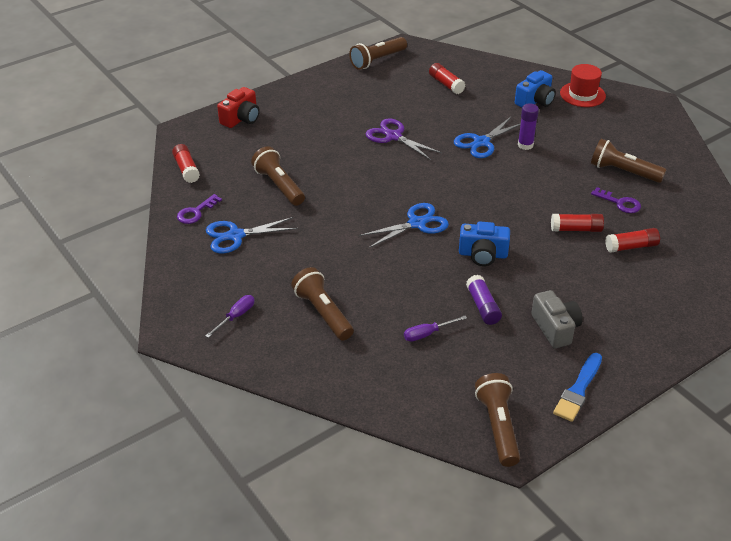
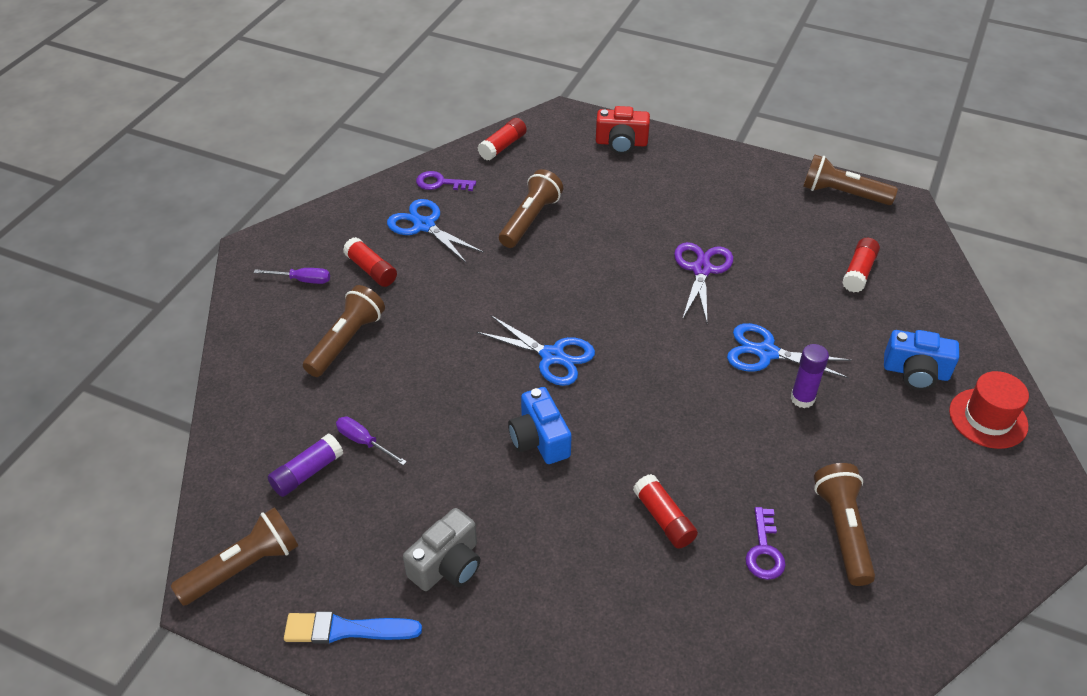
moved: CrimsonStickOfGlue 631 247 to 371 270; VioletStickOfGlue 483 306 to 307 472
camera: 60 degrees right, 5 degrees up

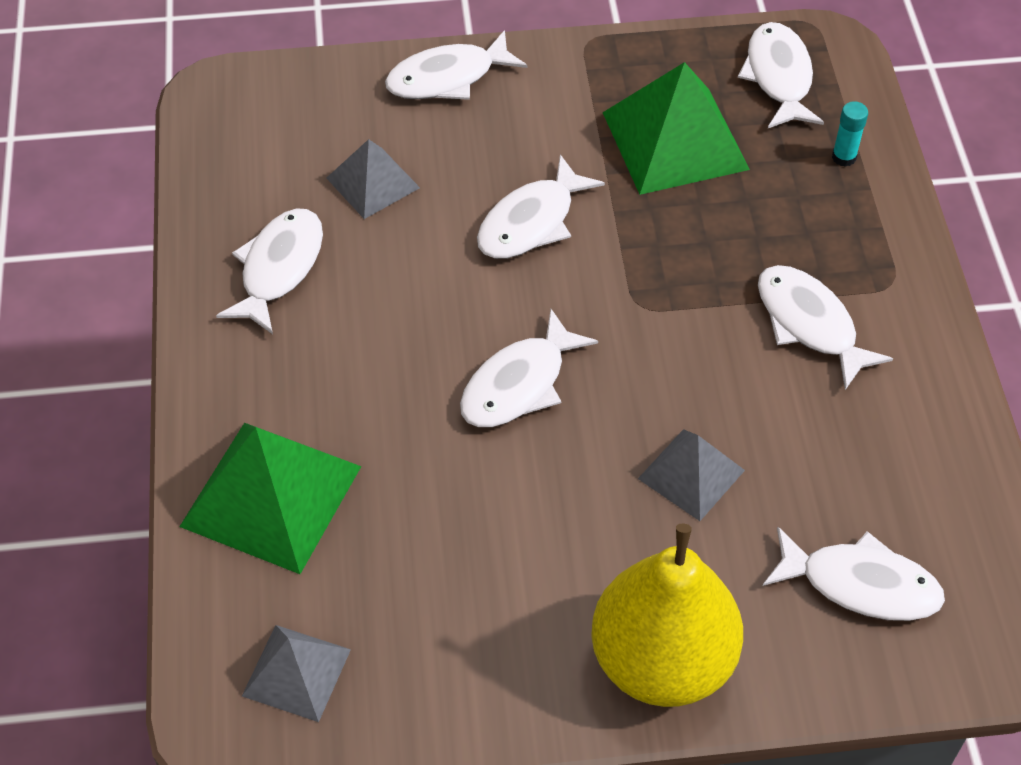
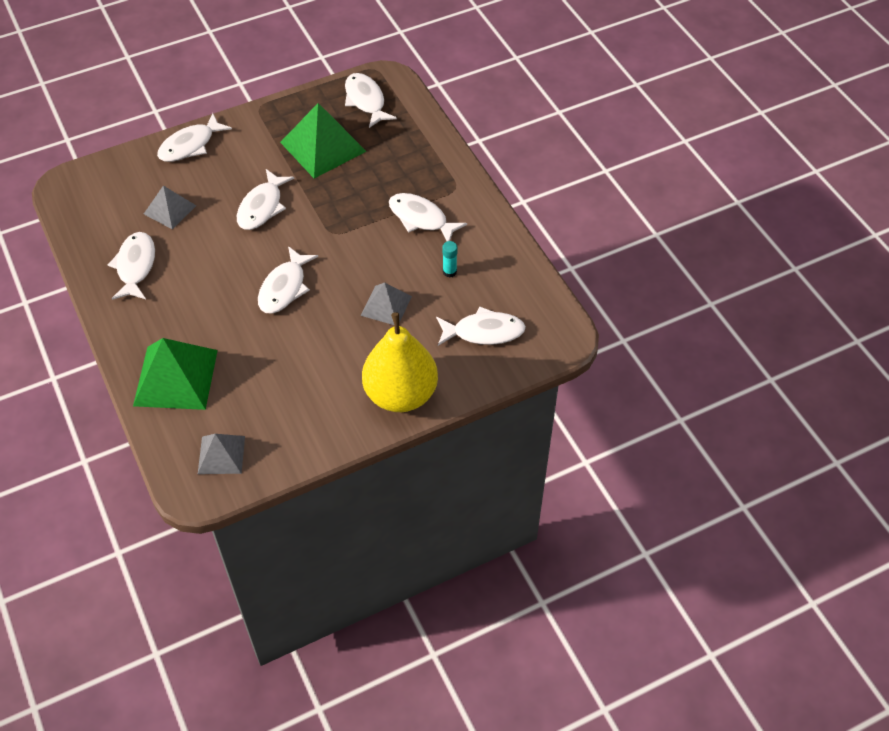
moved: TurquoiseStickOfGlue 844 157 to 449 272
camera: 20 degrees left, 0 degrees up

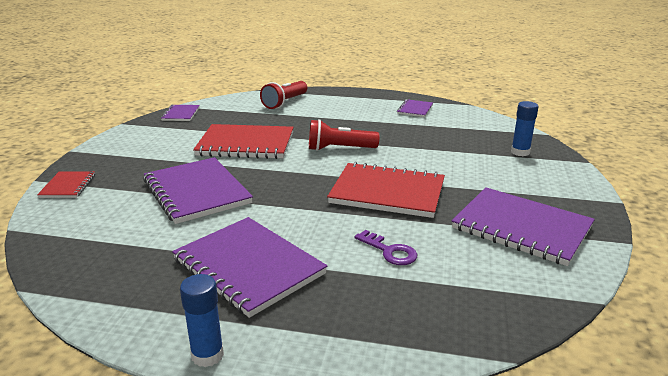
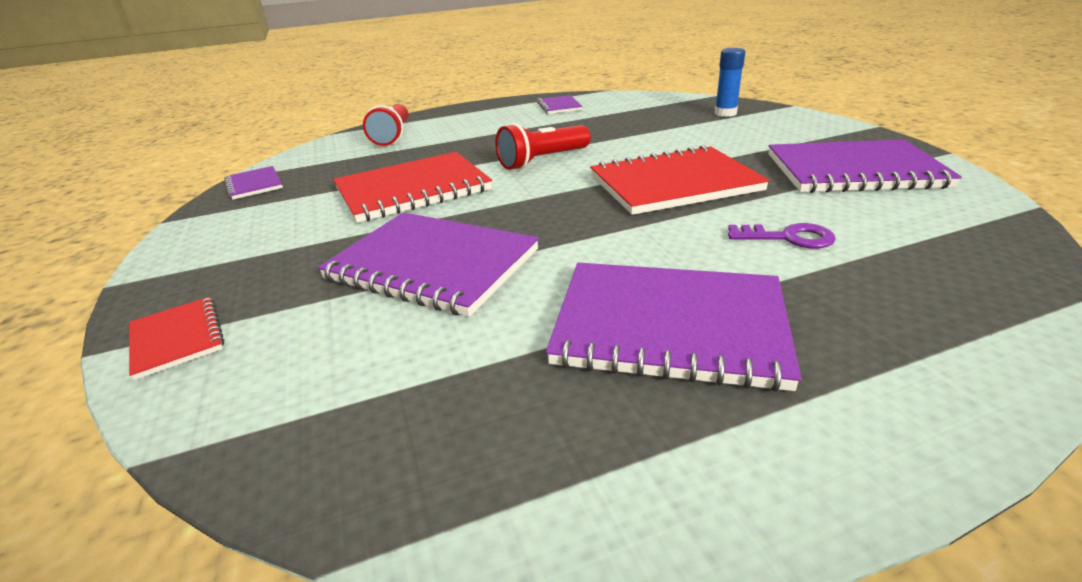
removed: BlueStickOfGlue 207 355
camera: 30 degrees left, 5 degrees up

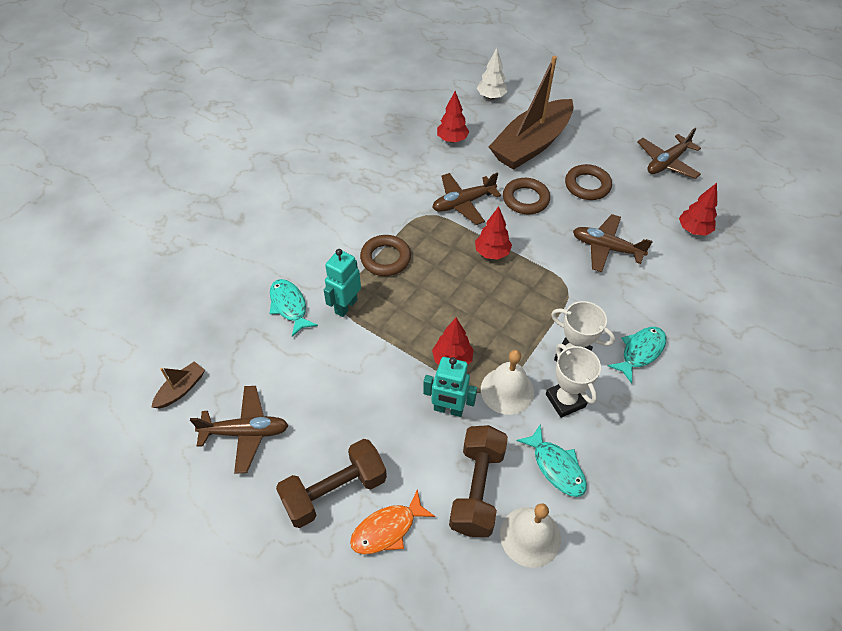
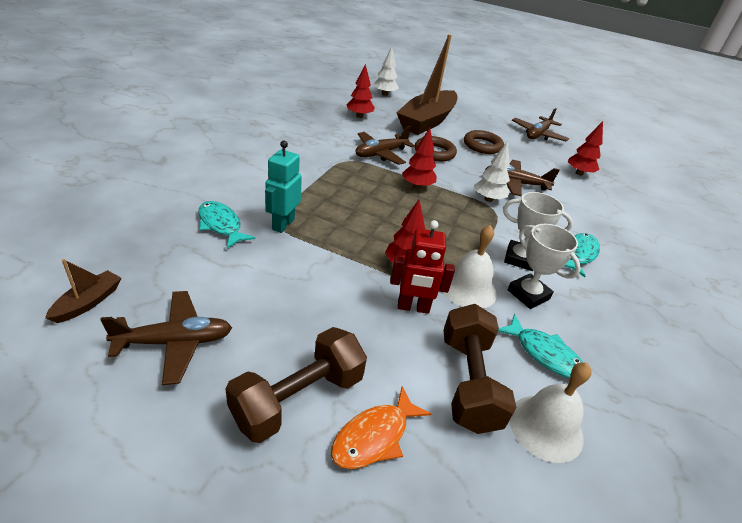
removed: BrownRing 385 258
added: SnowWhiteToyTree 488 199
recoloured: TurquoiseToyRobot 448 409 to CrimsonToyRobot 413 307
camera: 15 degrees left, 15 degrees down

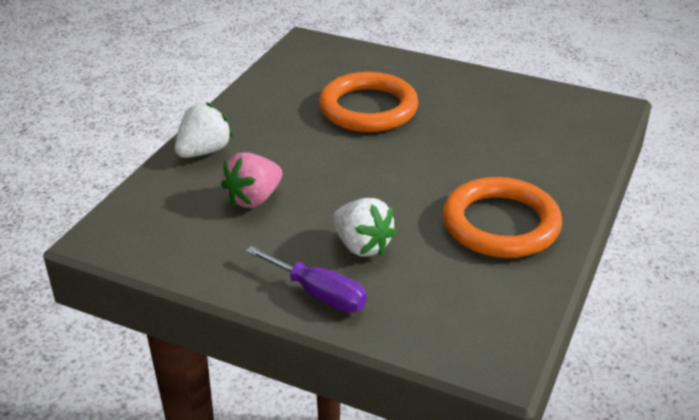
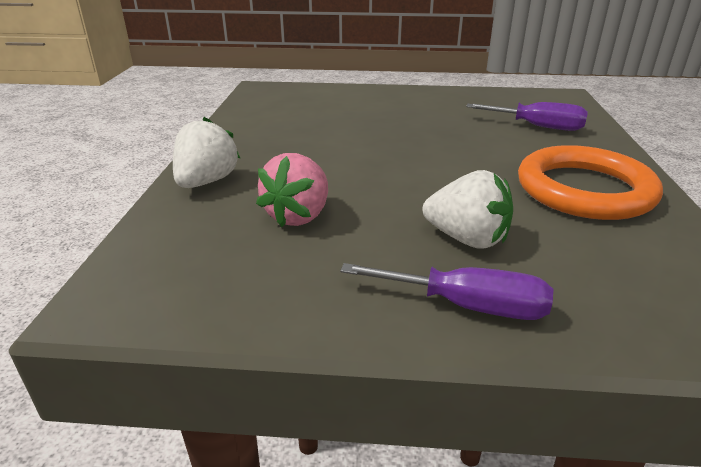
removed: OrangeColouredRing 368 108
added: VioletScrewdriver 537 127
camera: 20 degrees left, 5 degrees down

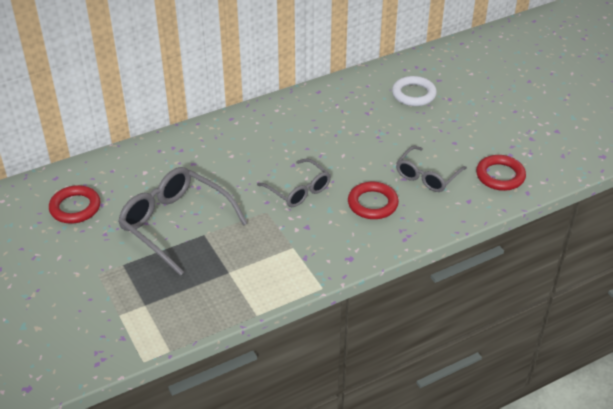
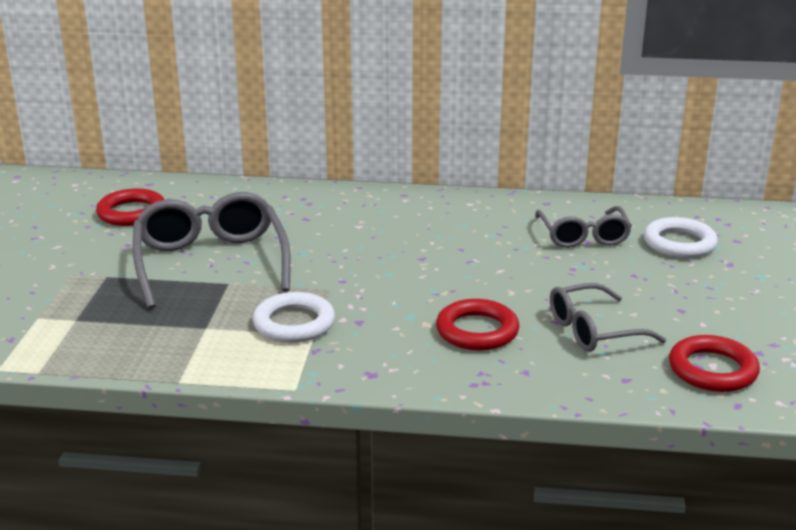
added: SnowWhiteRing 294 323
moved: AshGreyGlasses 298 190 to 583 236
camera: 35 degrees right, 15 degrees down

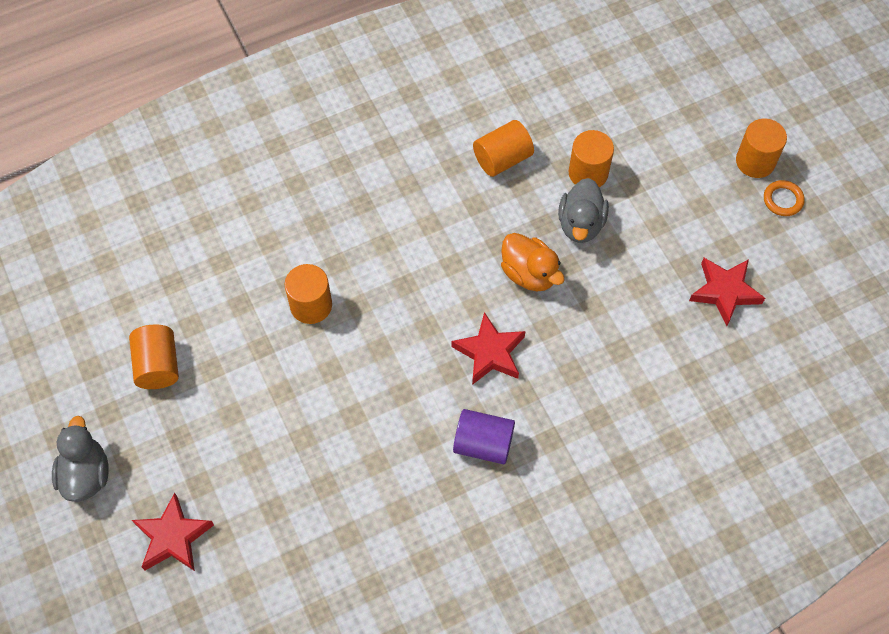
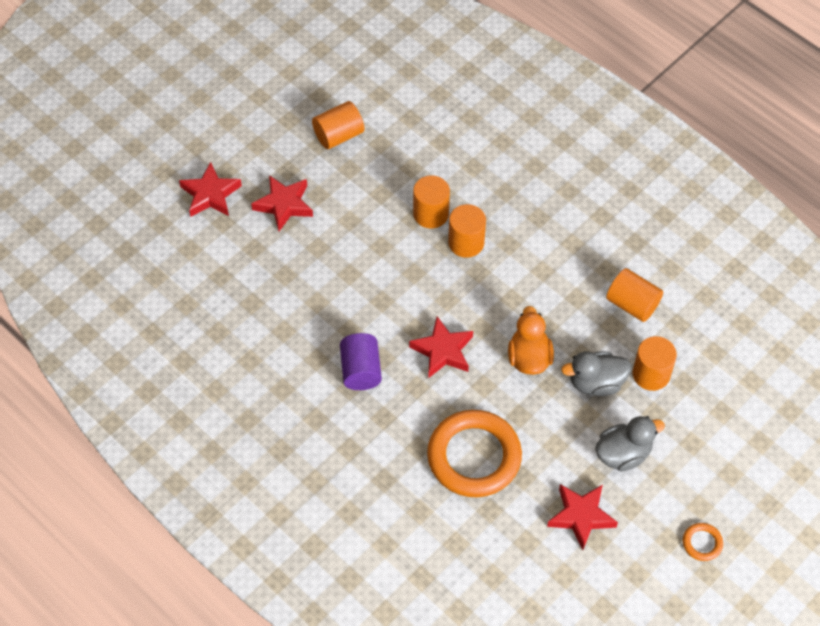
added: CrimsonFivePointedStar 284 205; OrangeColouredRing 474 457
moved: OrangeColouredCylinderShape 755 161 to 466 242; AshGreyToyDuck 86 474 to 623 454
turned: OrangeColouredToyDuck 529 273 = 529 358 150 degrees clockwise
camera: 70 degrees right, 5 degrees down

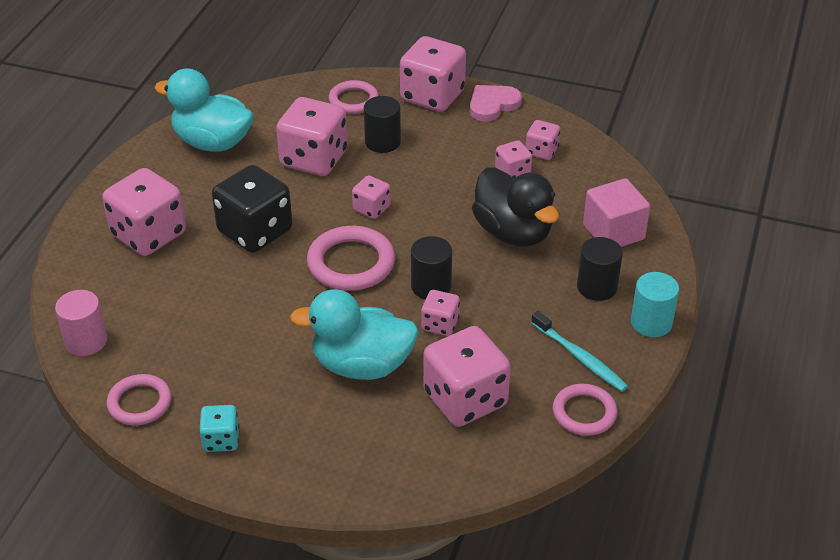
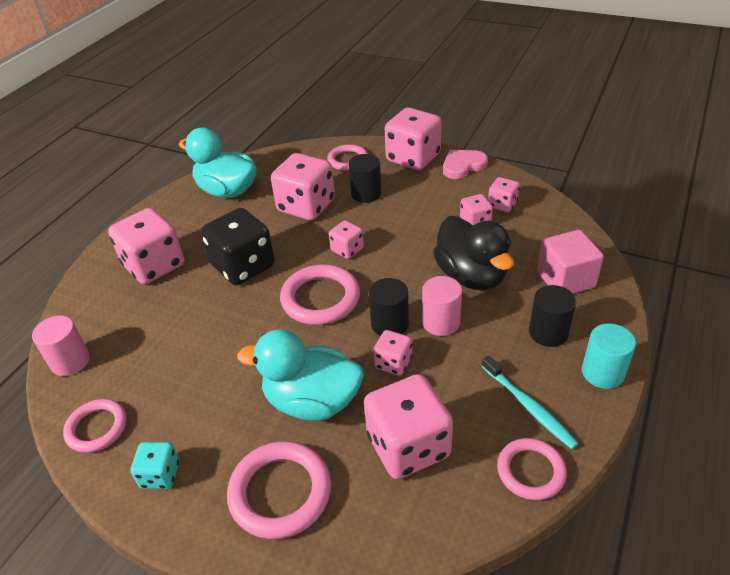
added: PinkCylinderShape 441 322; PinkRing 280 492
camera: 10 degrees right, 0 degrees up

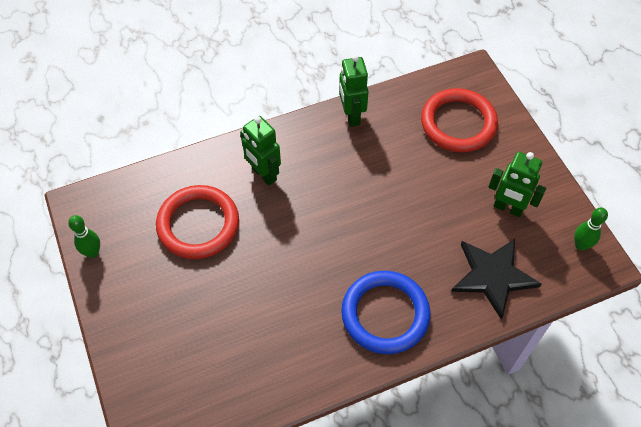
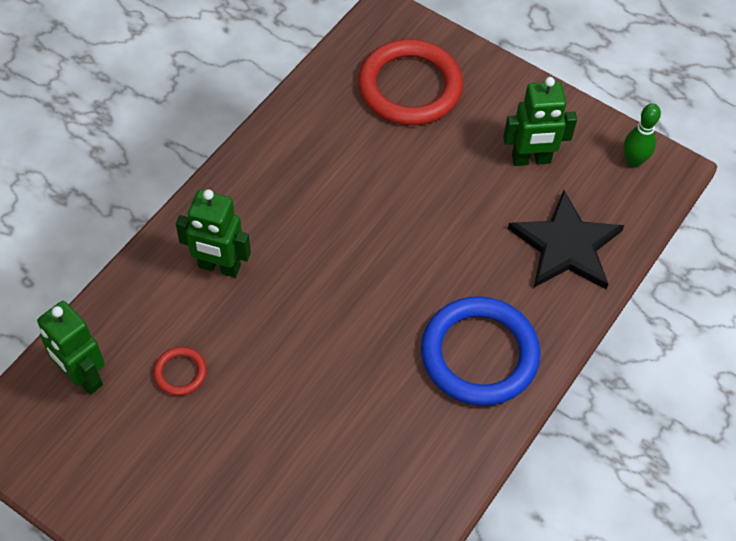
removed: LeafGreenSkittle 93 252
moved: LeafGreenToyRobot 351 116 to 83 376
resized: CrimsonRing 198 224 = 180 373 x0.44
camera: 35 degrees left, 0 degrees up

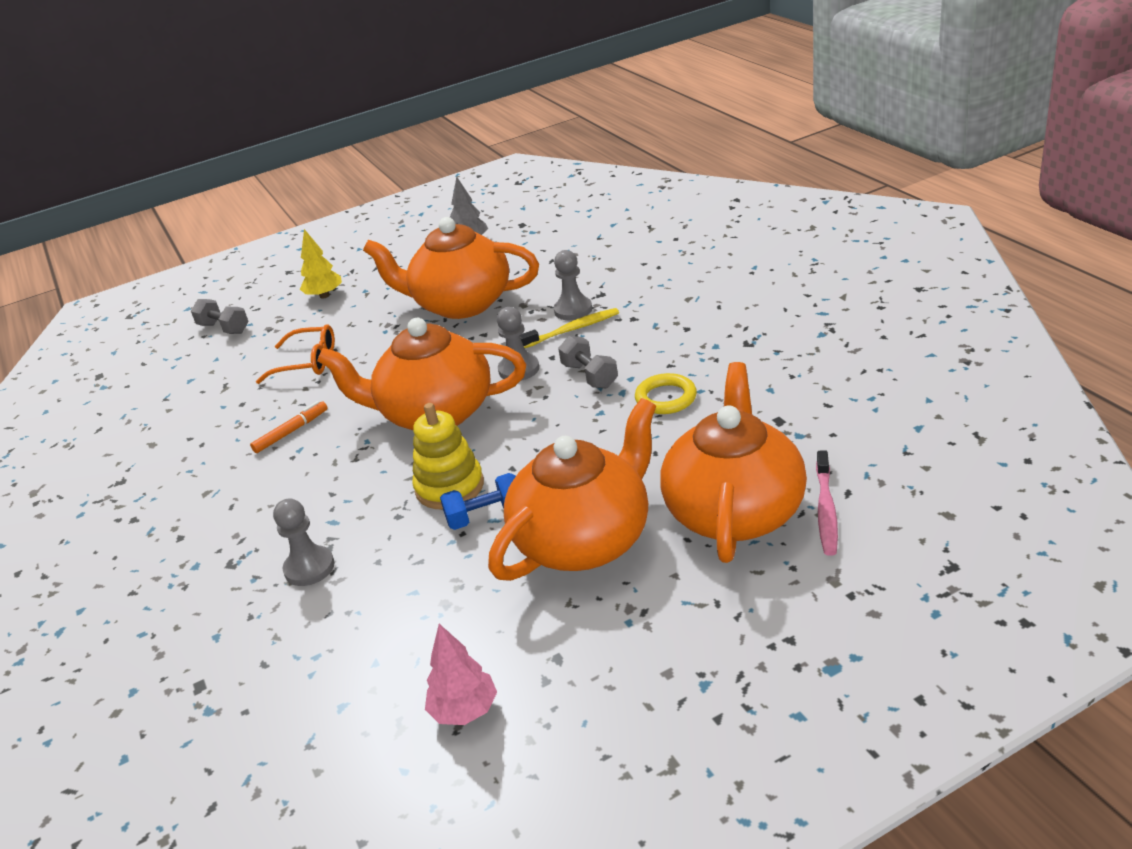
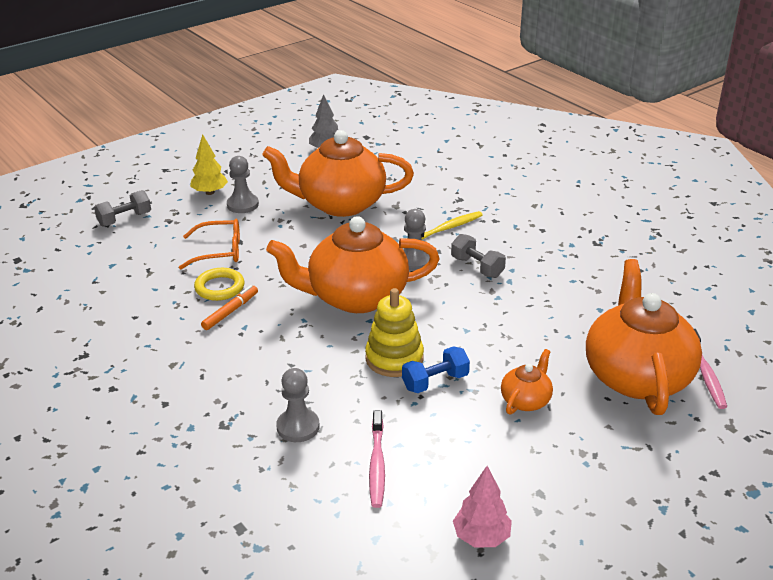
added: PinkToothBrush 377 464
moved: AshGreyChessPawn 573 310 to 242 205; YellowRing 666 398 to 219 287
turned: AshGreyFreeWeight 224 328 = 125 219 60 degrees counterclockwise
resized: OrangeColouredTeapot 584 540 = 526 400 x0.45
camera: 15 degrees left, 0 degrees up

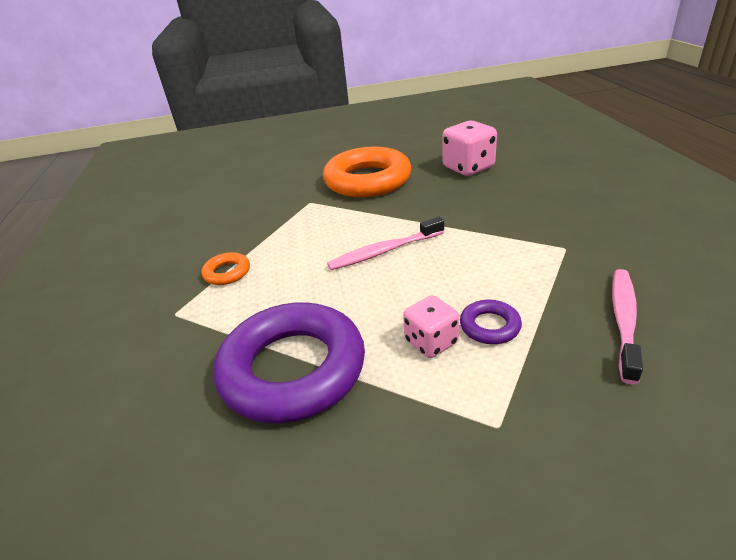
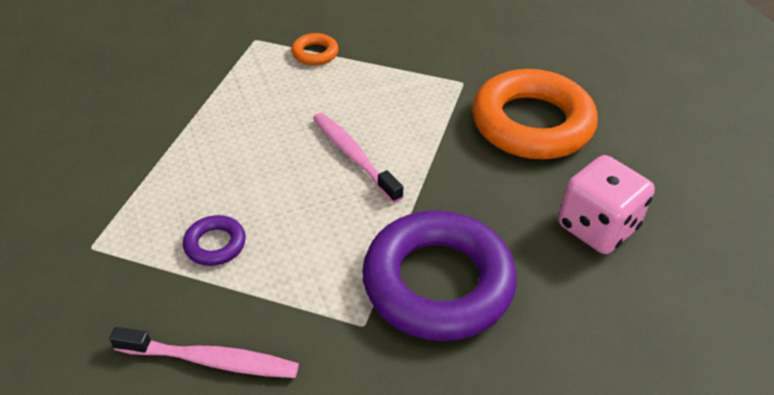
removed: PinkDice 431 342
moved: VioletRing 293 369 to 438 283
camera: 75 degrees right, 10 degrees up

